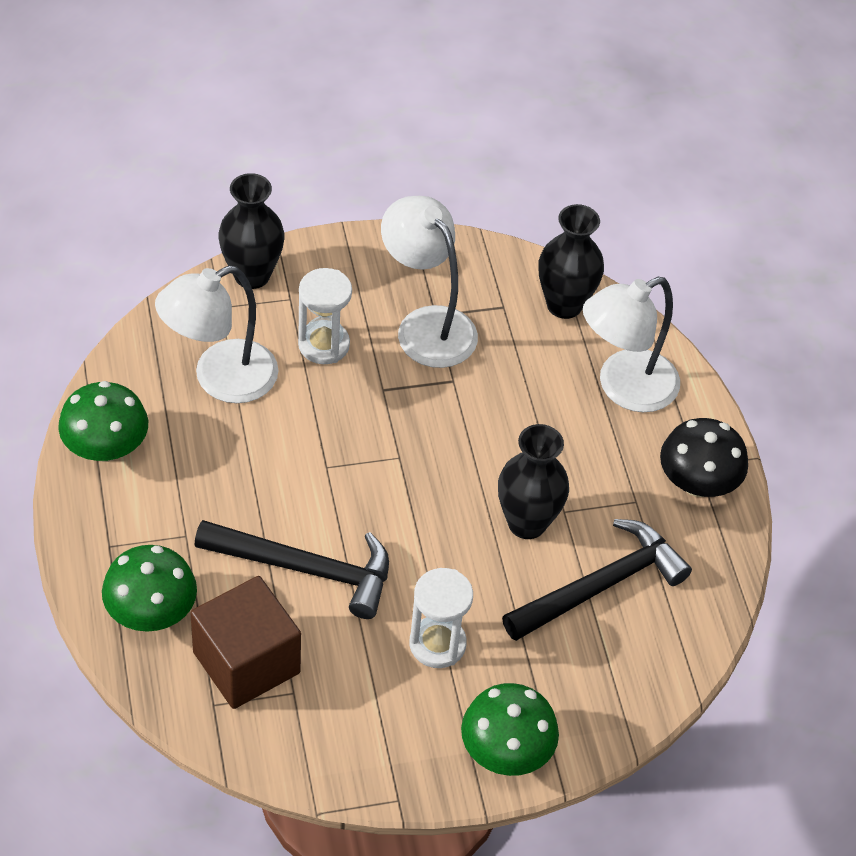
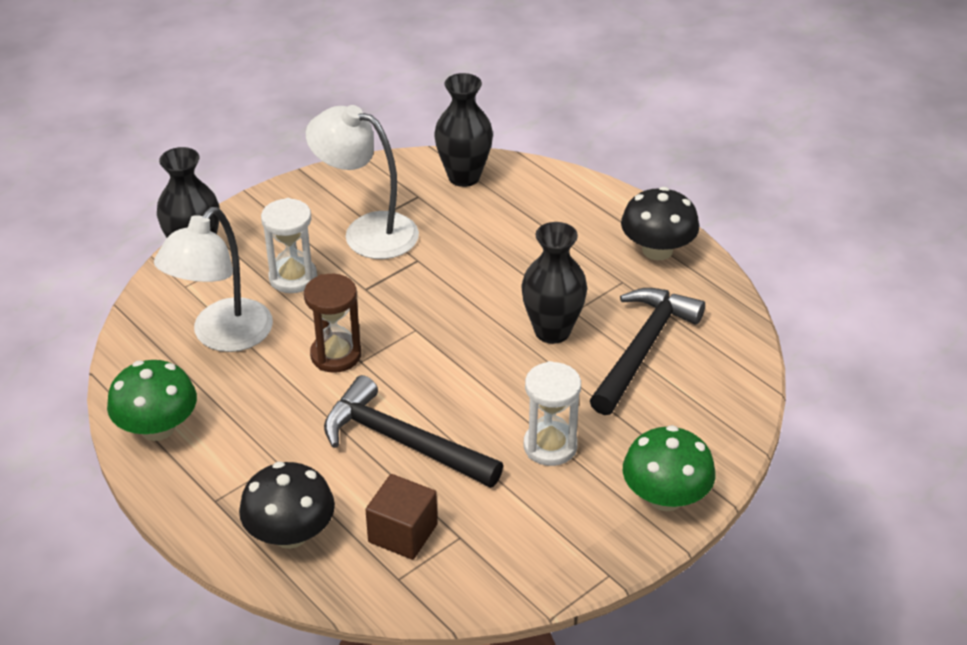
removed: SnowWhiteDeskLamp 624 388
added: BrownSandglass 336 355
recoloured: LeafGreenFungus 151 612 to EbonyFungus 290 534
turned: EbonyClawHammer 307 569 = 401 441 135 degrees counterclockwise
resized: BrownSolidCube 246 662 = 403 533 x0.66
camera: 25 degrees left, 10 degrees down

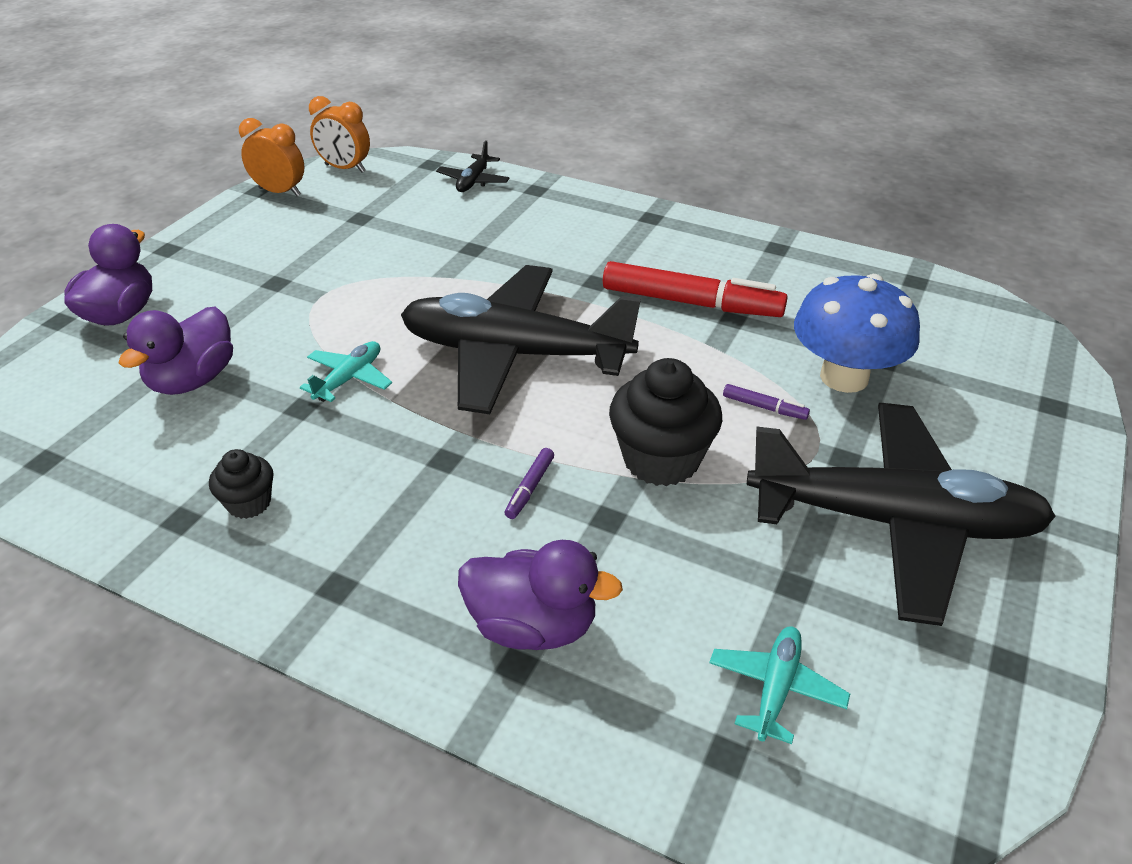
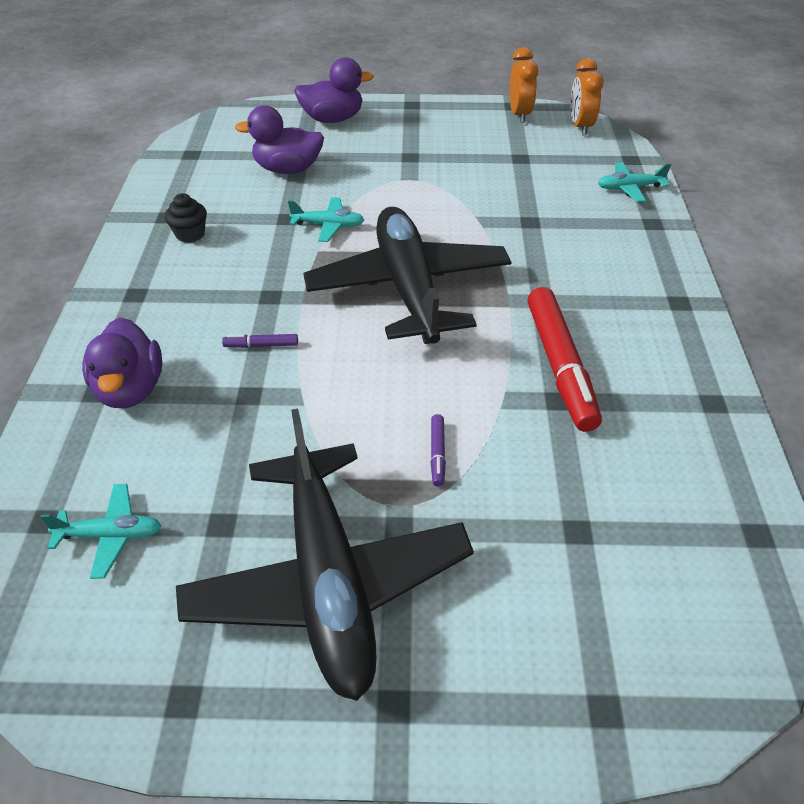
removed: BlueFungus 844 377; EbonyFairyCake 661 459
recoloured: EbonyAeroplane 473 181 to TurquoiseAeroplane 629 188
camera: 65 degrees right, 5 degrees up

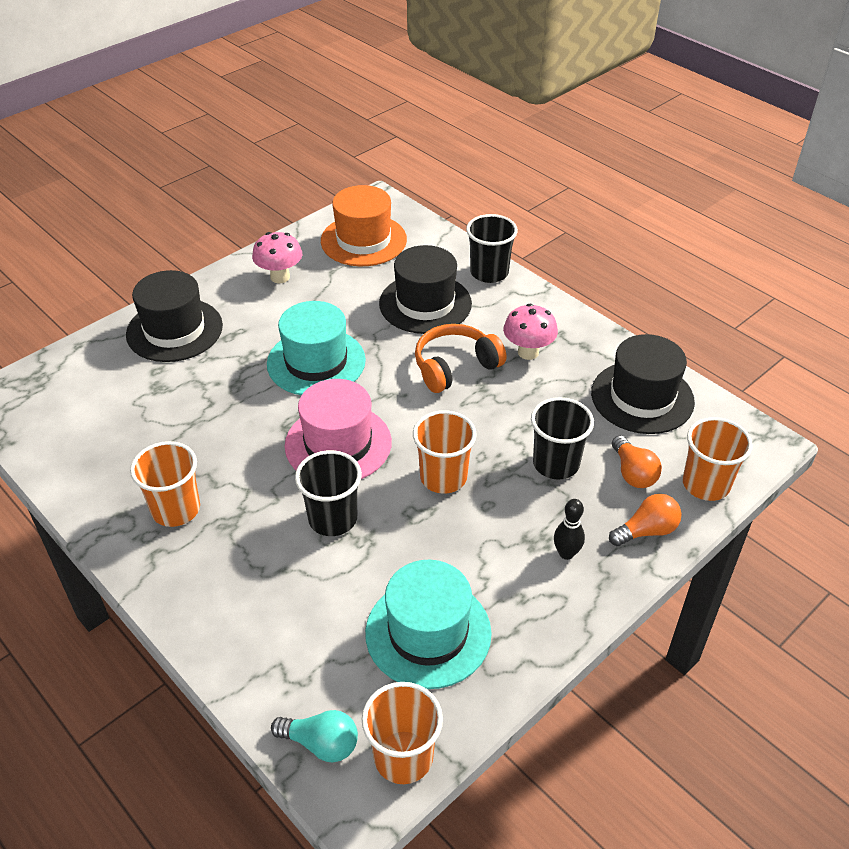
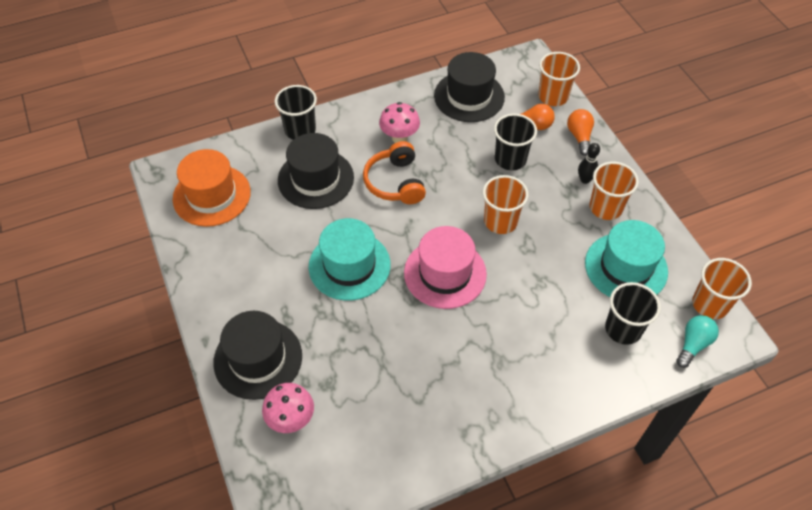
moved: PinkFungus 280 277 to 291 419; OrangeColouredTumbler 176 509 to 605 208; EbonyTumbler 333 519 to 623 329
camera: 70 degrees left, 10 degrees up

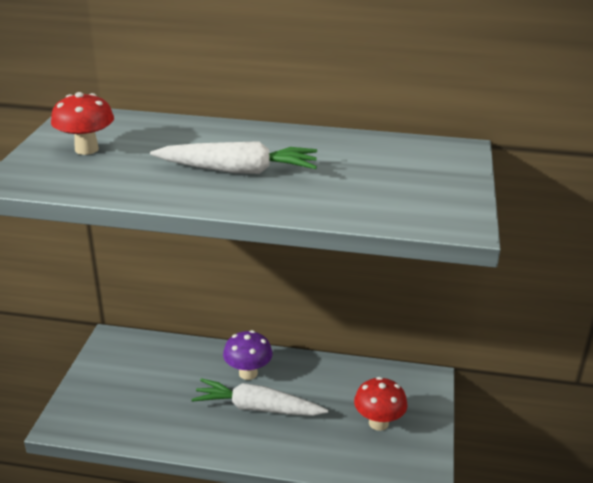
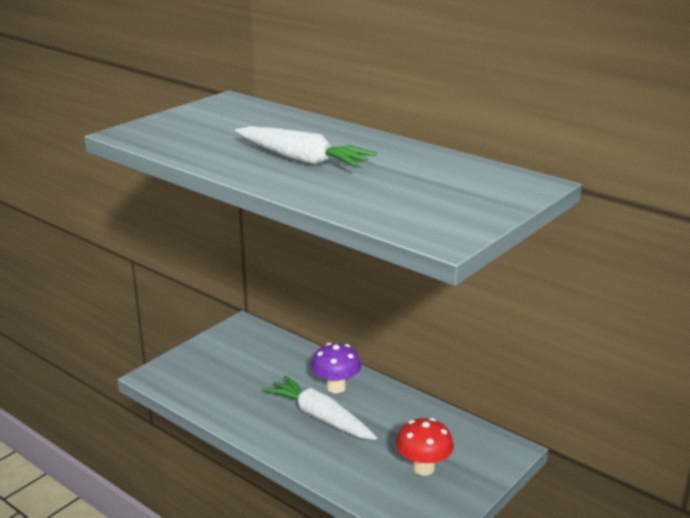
removed: CrimsonFungus 86 149
camera: 30 degrees right, 5 degrees down

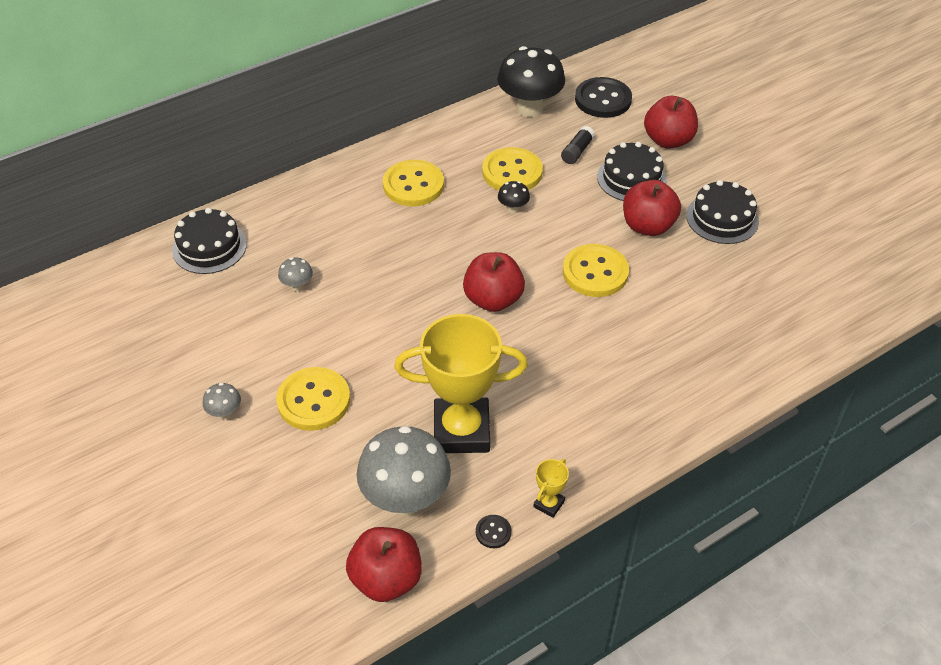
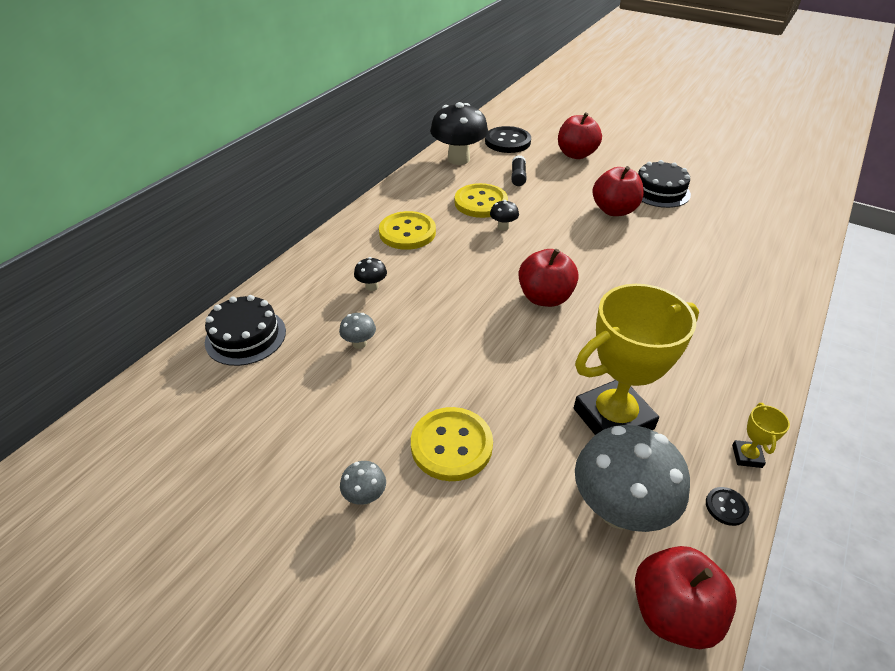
removed: EbonyLayerCake 631 178; YellowButton 595 272
added: EbonyFungus 372 286
camera: 25 degrees left, 5 degrees down

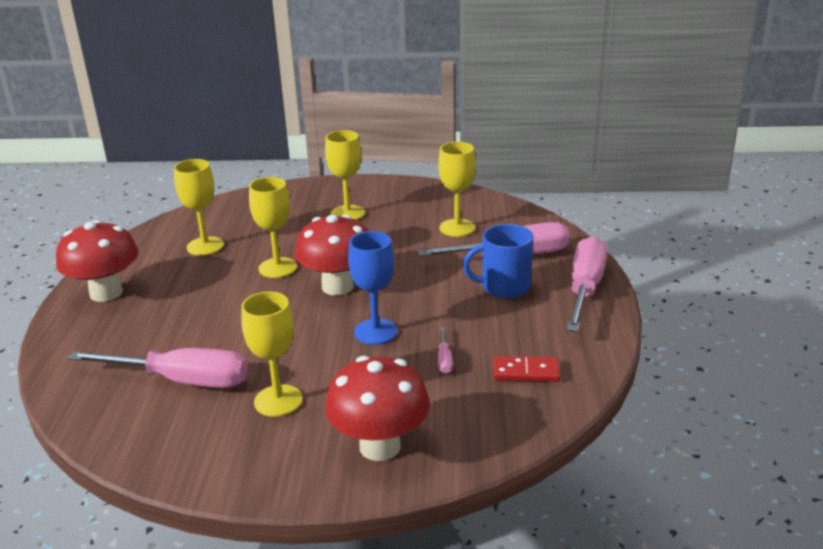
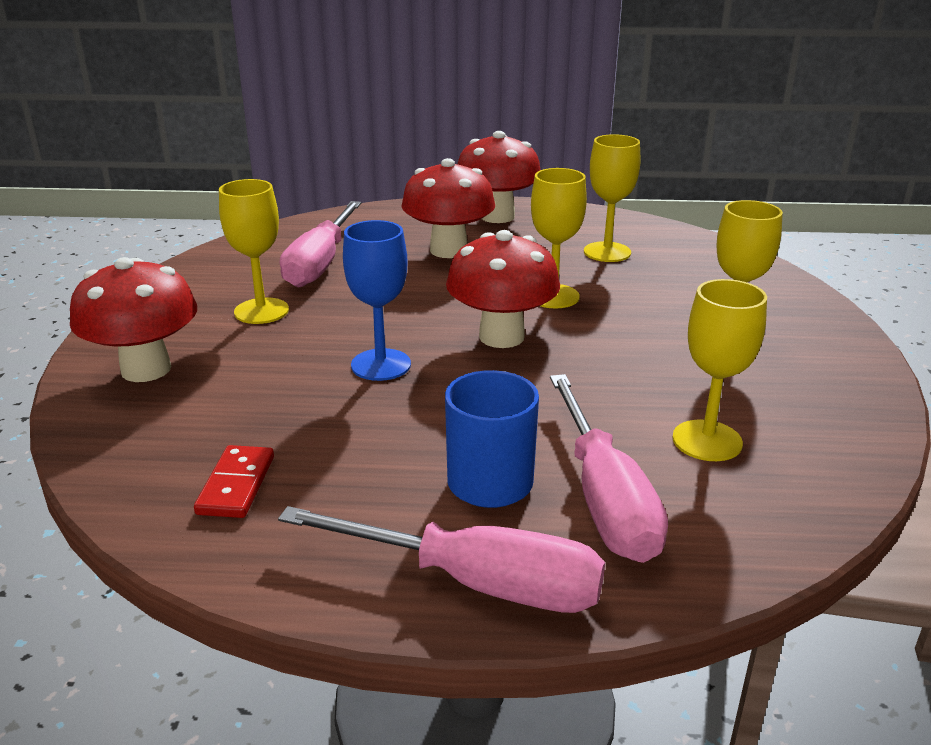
removed: PinkScrewdriver 444 360
added: CrimsonFungus 448 250
camera: 90 degrees right, 0 degrees up

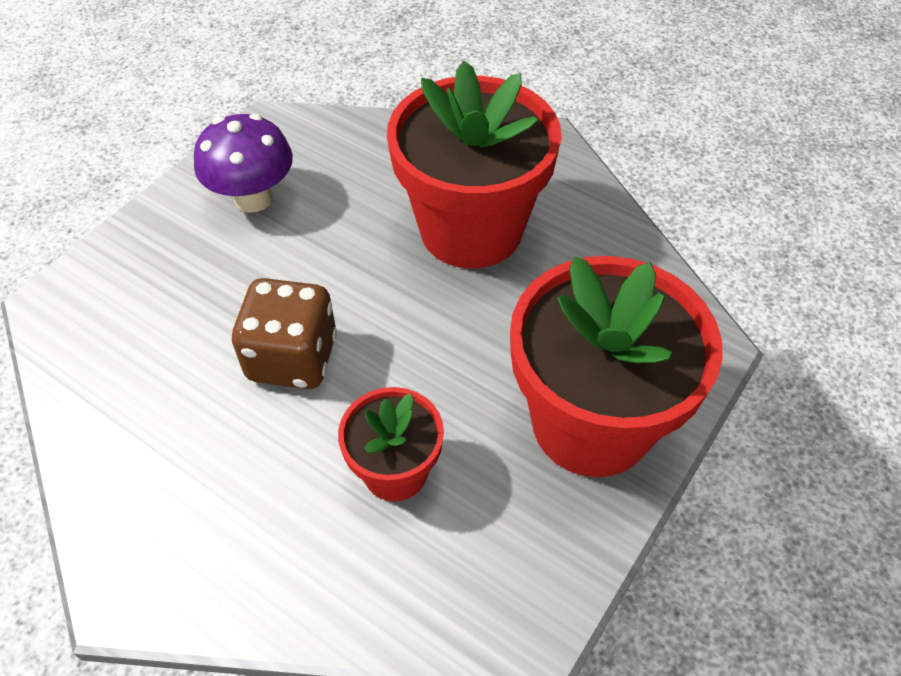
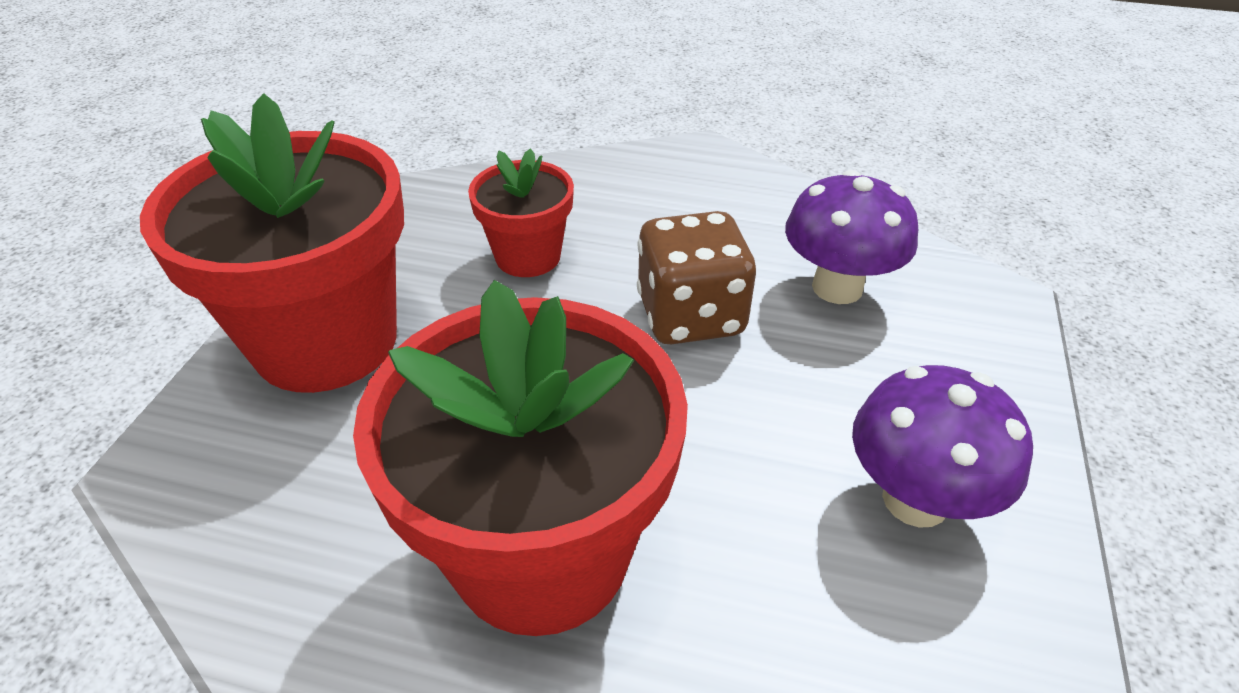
added: VioletFungus 837 287
camera: 160 degrees right, 10 degrees down

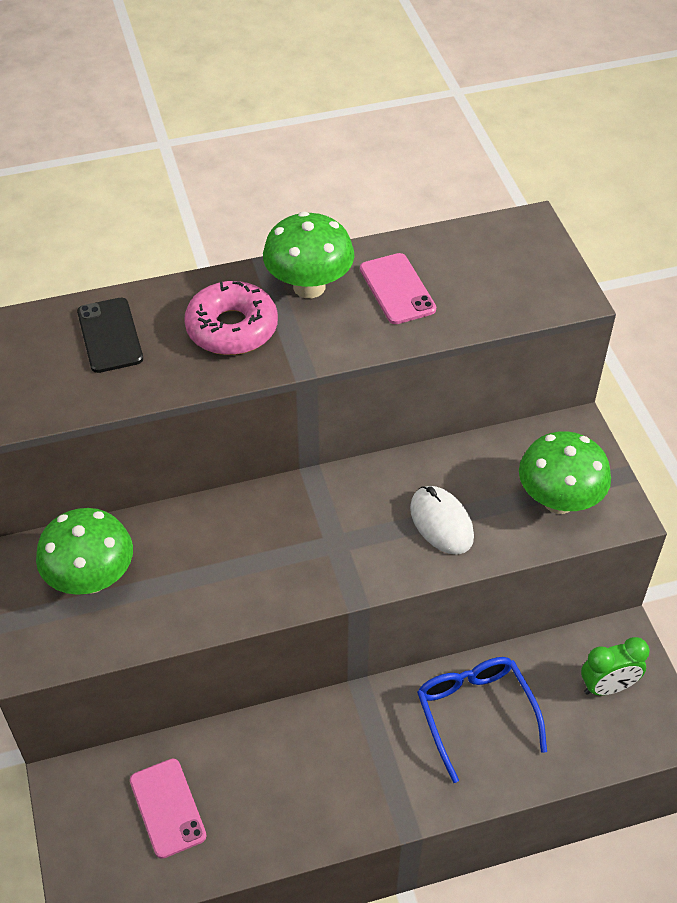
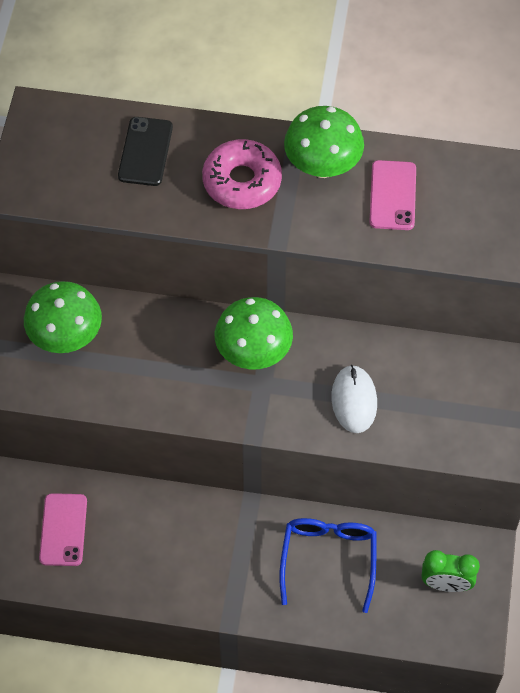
moved: LeafGreenFungus 558 500 to 253 353
camera: 25 degrees right, 10 degrees up

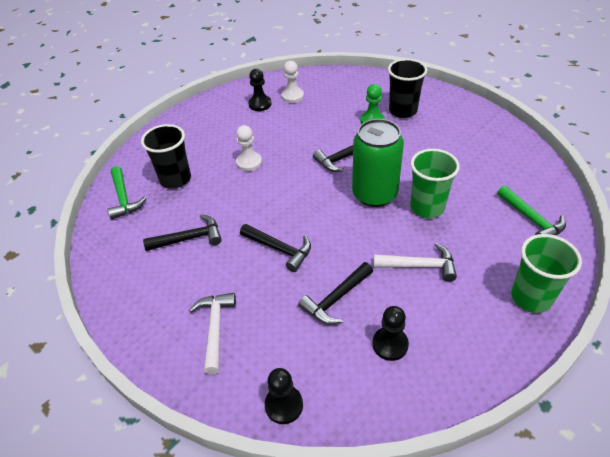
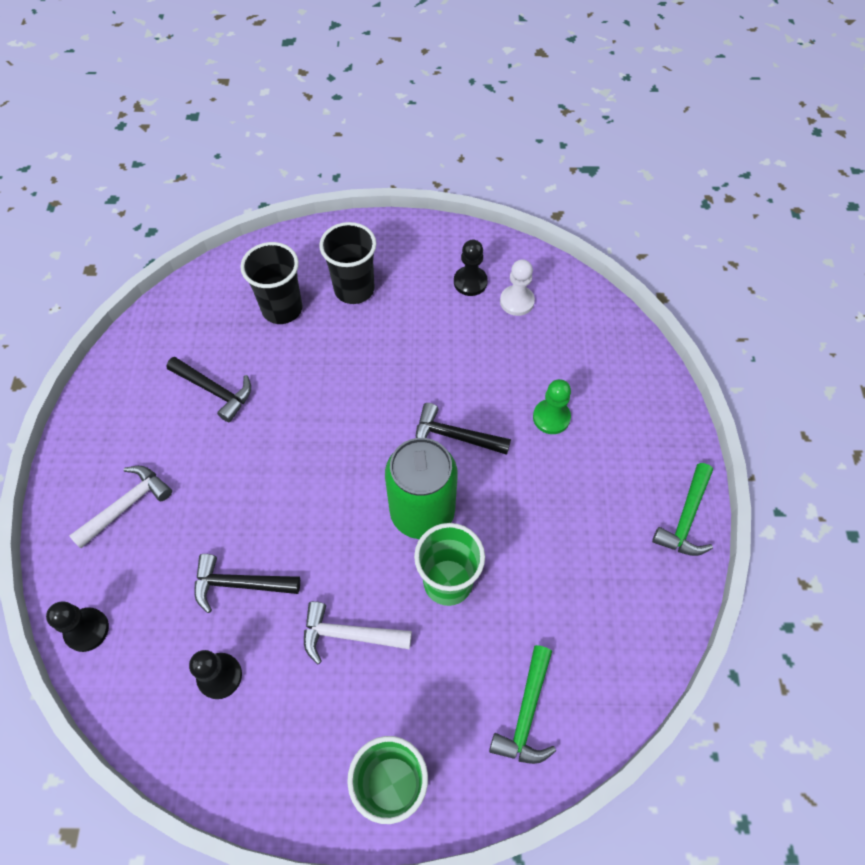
removed: SnowWhiteChessPawn 249 162; EbonyClawHammer 280 249
moved: EbonyTumbler 402 111 to 354 289; LeafGreenClawHammer 124 198 to 685 518
turned: SnowWhiteClawHammer 420 266 = 348 635 135 degrees clockwise
camera: 45 degrees right, 15 degrees up

